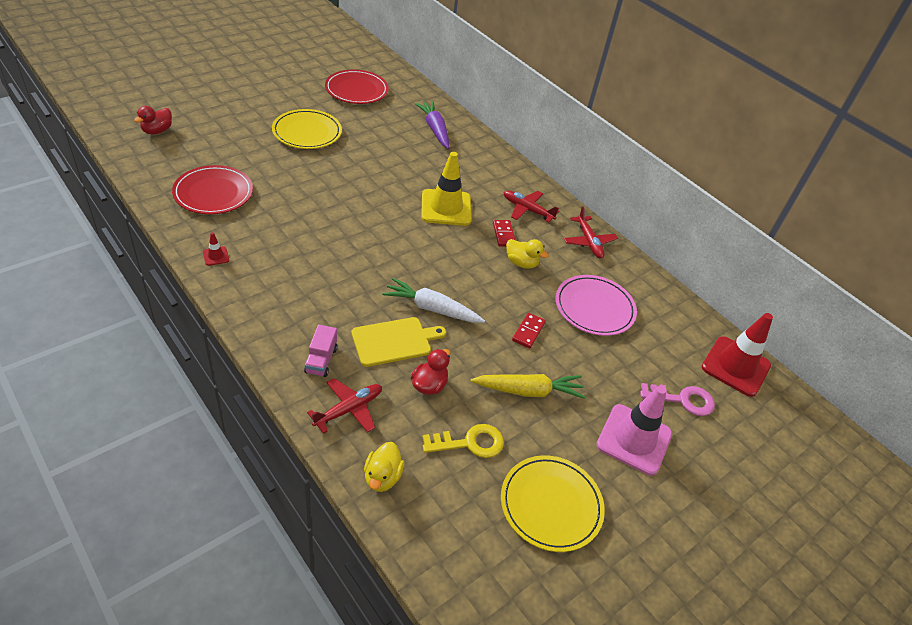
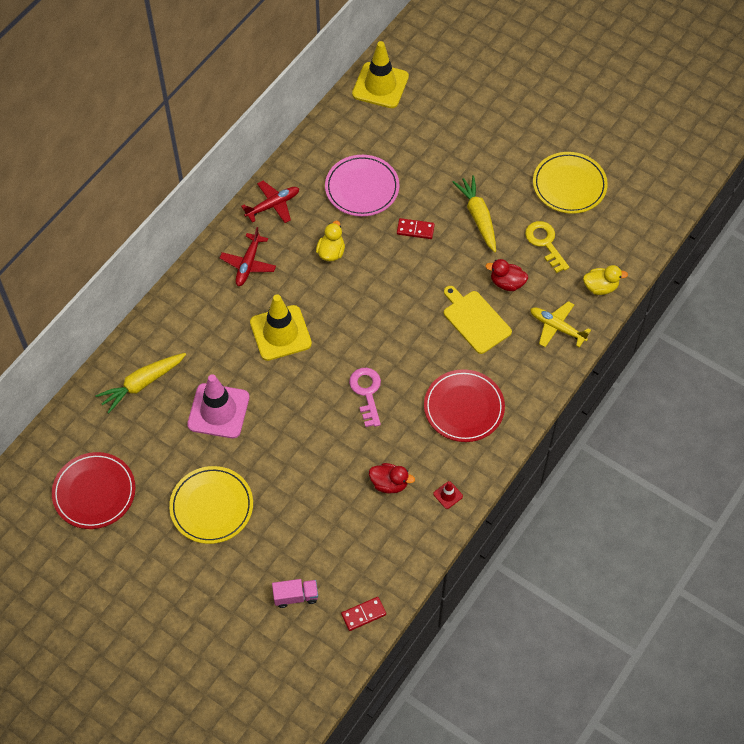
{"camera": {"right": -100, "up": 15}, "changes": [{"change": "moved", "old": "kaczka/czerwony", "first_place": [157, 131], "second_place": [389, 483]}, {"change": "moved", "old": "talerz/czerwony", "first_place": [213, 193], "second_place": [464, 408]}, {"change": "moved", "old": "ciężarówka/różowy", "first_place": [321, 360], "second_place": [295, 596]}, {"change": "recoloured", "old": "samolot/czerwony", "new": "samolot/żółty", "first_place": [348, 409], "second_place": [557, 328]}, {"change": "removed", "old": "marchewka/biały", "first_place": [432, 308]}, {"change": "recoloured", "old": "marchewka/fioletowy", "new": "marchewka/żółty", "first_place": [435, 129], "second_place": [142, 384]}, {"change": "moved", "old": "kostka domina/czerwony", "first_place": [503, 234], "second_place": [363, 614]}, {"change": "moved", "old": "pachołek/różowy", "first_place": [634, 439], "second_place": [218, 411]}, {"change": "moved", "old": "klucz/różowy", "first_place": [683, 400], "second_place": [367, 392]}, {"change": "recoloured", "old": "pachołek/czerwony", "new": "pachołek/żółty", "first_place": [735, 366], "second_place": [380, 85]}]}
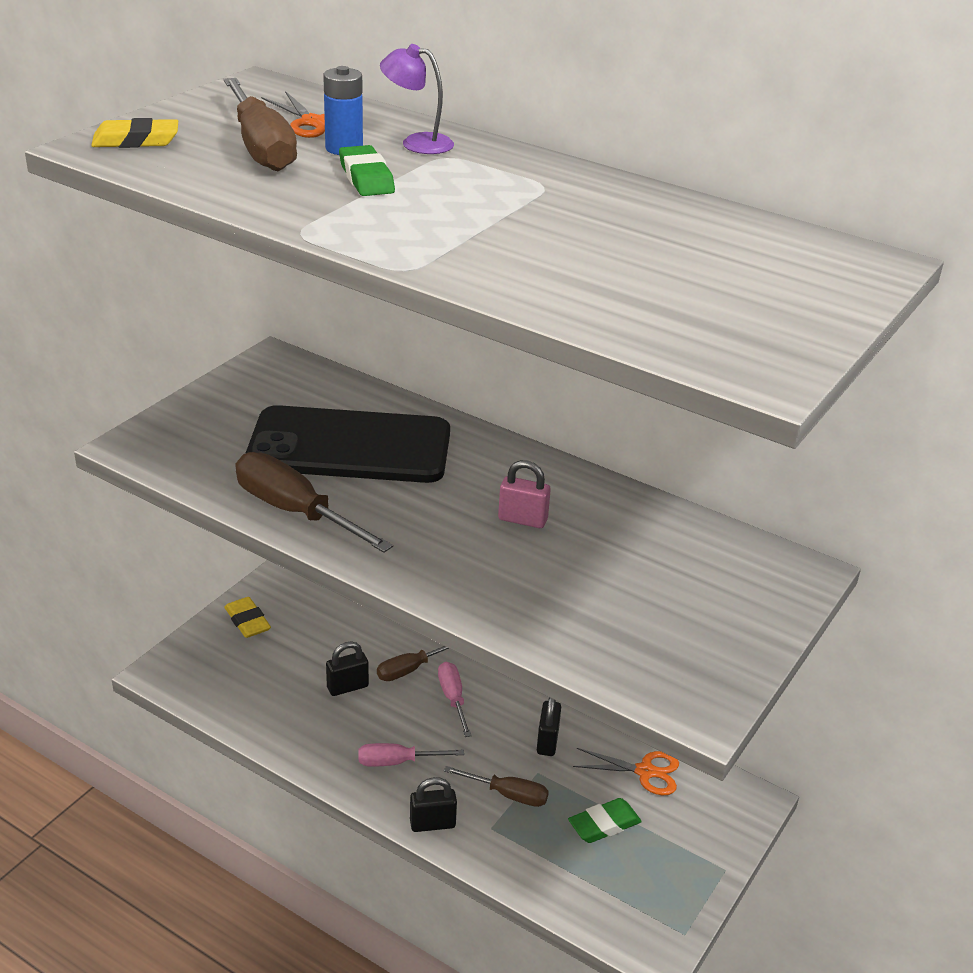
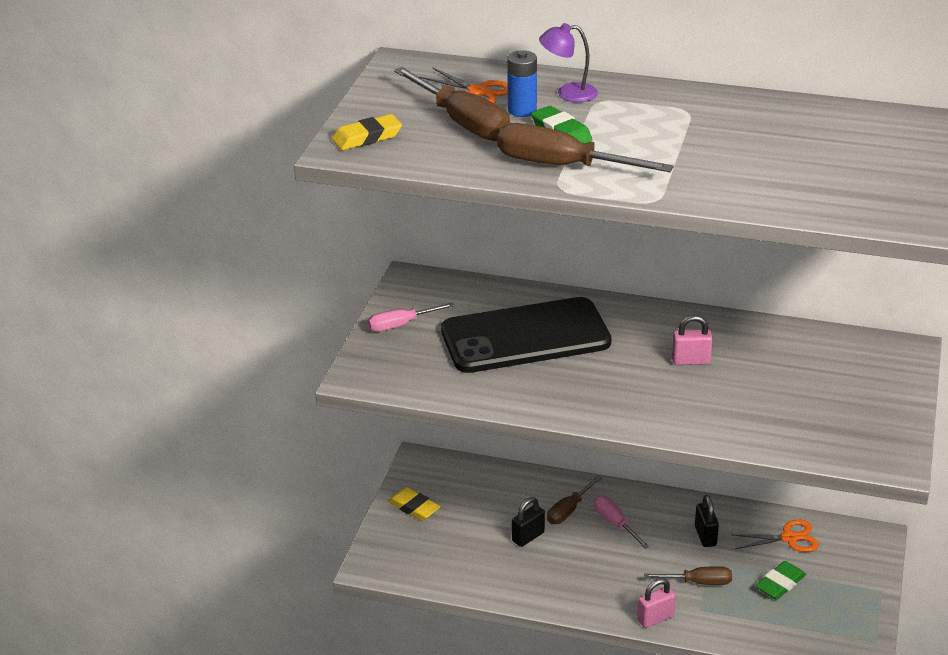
{"camera": {"right": -15, "up": 0}, "changes": [{"change": "moved", "old": "śrubokręt/brązowy", "first_place": [295, 512], "second_place": [562, 166]}, {"change": "moved", "old": "śrubokręt/różowy", "first_place": [397, 762], "second_place": [401, 325]}, {"change": "recoloured", "old": "kłódka/czarny", "new": "kłódka/różowy", "first_place": [432, 824], "second_place": [655, 618]}]}
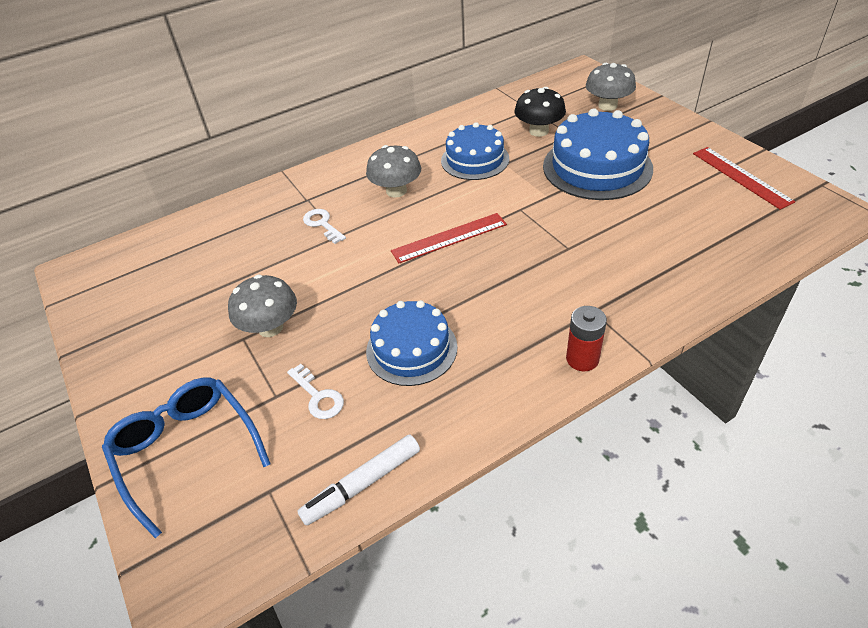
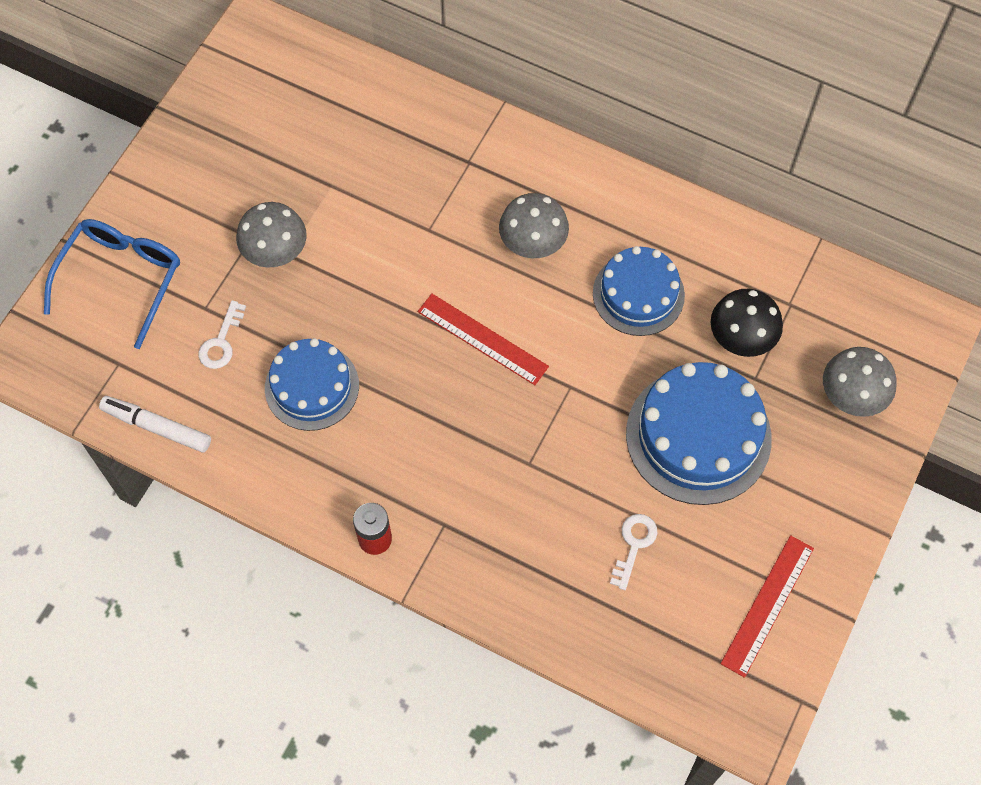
{"camera": {"right": 55, "up": 20}, "changes": [{"change": "moved", "old": "klucz/biały", "first_place": [322, 224], "second_place": [634, 545]}]}
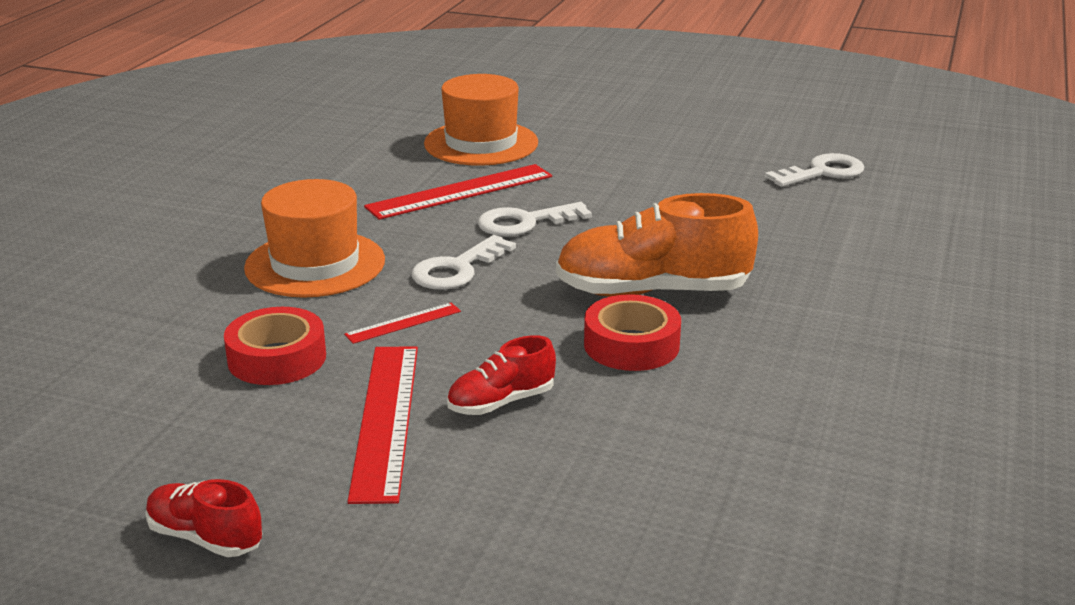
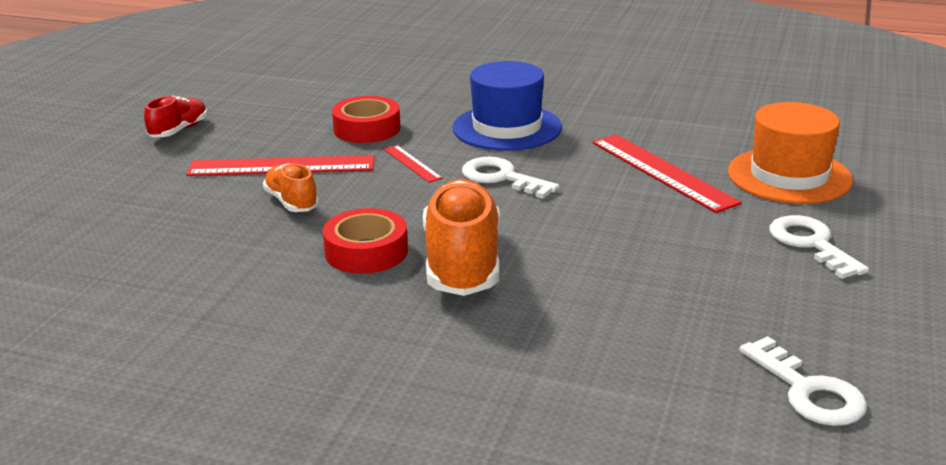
{"camera": {"right": 90, "up": 0}, "changes": [{"change": "recoloured", "old": "kapelusz/pomarańczowy", "new": "kapelusz/niebieski", "first_place": [315, 264], "second_place": [507, 128]}, {"change": "recoloured", "old": "but/czerwony", "new": "but/pomarańczowy", "first_place": [501, 402], "second_place": [292, 202]}, {"change": "moved", "old": "klucz/biały", "first_place": [524, 222], "second_place": [811, 244]}]}
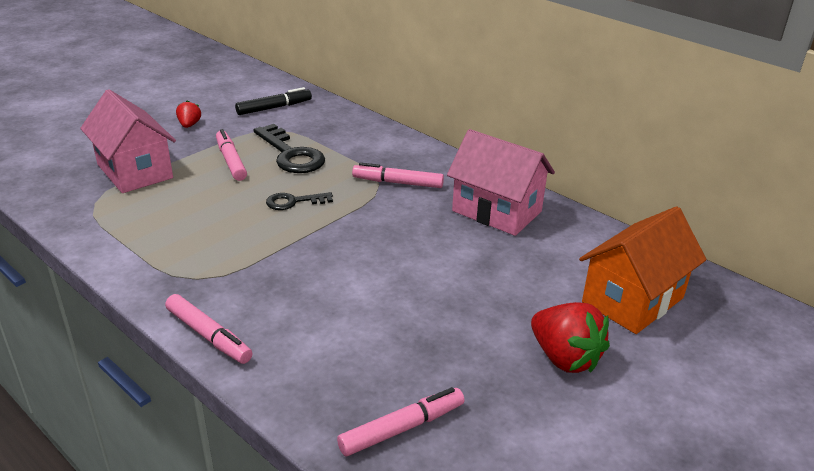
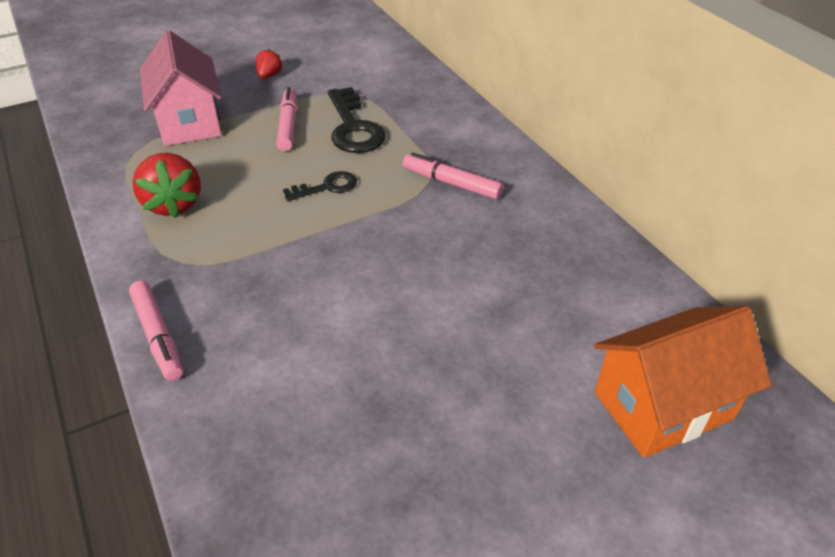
{"camera": {"right": 20, "up": 10}, "changes": [{"change": "removed", "old": "flamaster/czarny", "first_place": [274, 108]}, {"change": "turned", "old": "klucz/czarny", "first_place": [294, 202], "second_place": [327, 187], "degrees": 150}, {"change": "removed", "old": "flamaster/różowy", "first_place": [402, 428]}, {"change": "removed", "old": "domek/różowy", "first_place": [496, 211]}, {"change": "moved", "old": "truskawka/czerwony", "first_place": [564, 358], "second_place": [173, 204]}]}
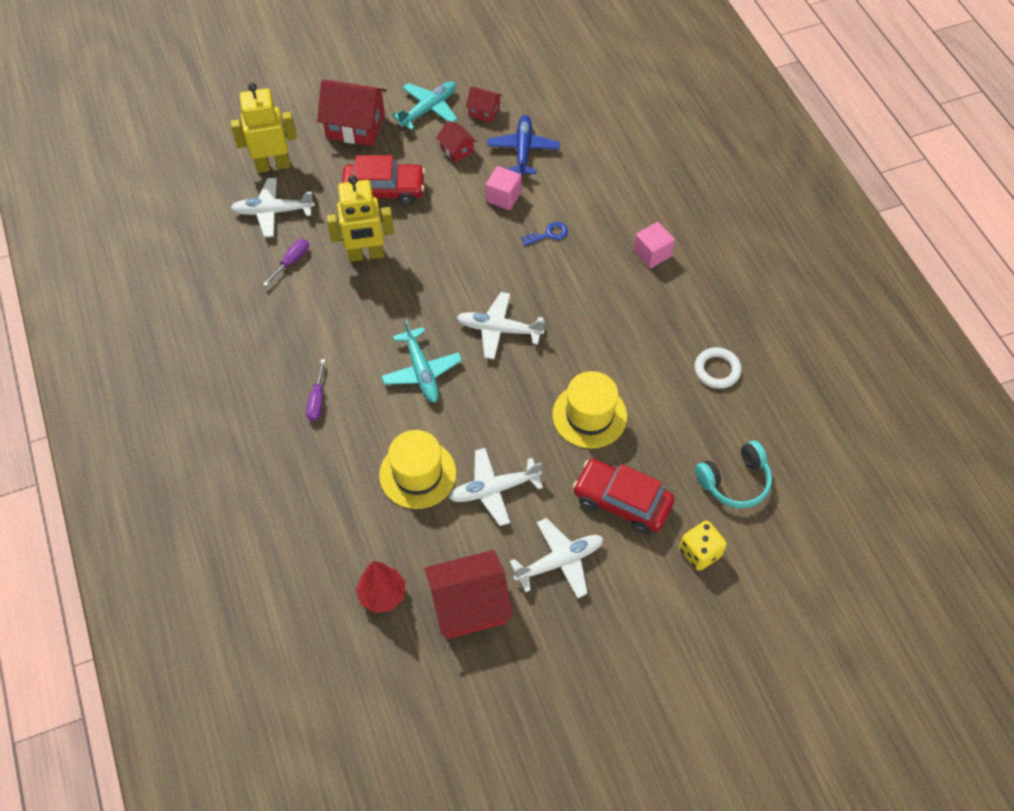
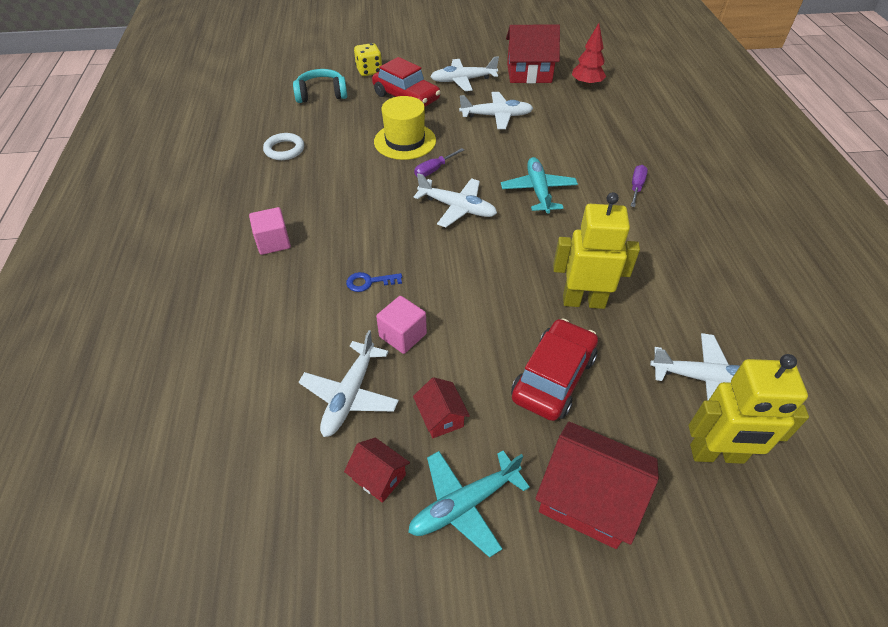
{"camera": {"right": -165, "up": -10}, "changes": [{"change": "moved", "old": "śrubokręt/fioletowy", "first_place": [291, 262], "second_place": [434, 170]}, {"change": "turned", "old": "samochód/czerwony", "first_place": [384, 190], "second_place": [553, 377], "degrees": 105}, {"change": "removed", "old": "kapelusz/żółty", "first_place": [417, 474]}, {"change": "recoloured", "old": "samolot/niebieski", "new": "samolot/biały", "first_place": [523, 150], "second_place": [350, 395]}]}
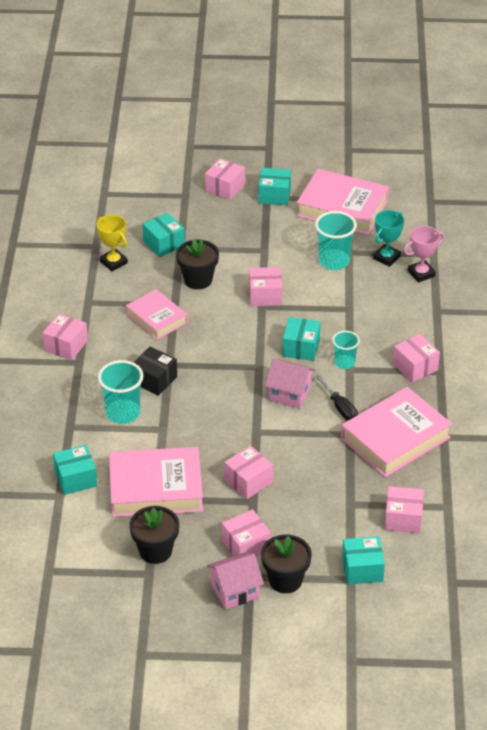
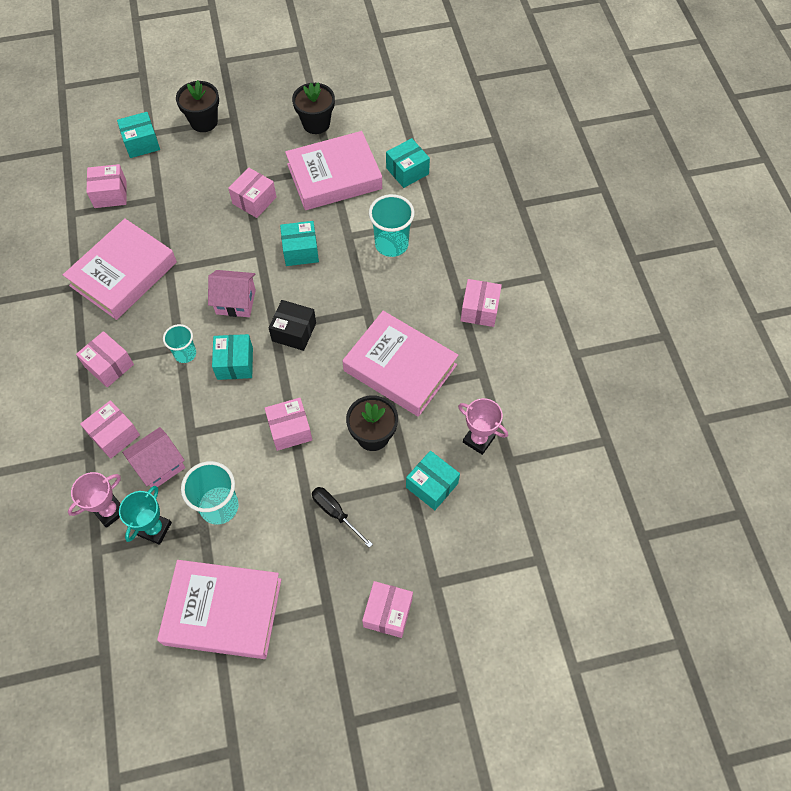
{"camera": {"right": 165, "up": 20}, "changes": [{"change": "recoloured", "old": "puchar/żółty", "new": "puchar/różowy", "first_place": [113, 262], "second_place": [478, 439]}, {"change": "resized", "old": "książka/różowy", "first_place": [156, 318], "second_place": [400, 368], "factor": 1.62}, {"change": "moved", "old": "pudełko/czarny", "first_place": [154, 380], "second_place": [294, 332]}, {"change": "moved", "old": "domek/różowy", "first_place": [235, 591], "second_place": [159, 465]}, {"change": "moved", "old": "pudełko/różowy", "first_place": [246, 545], "second_place": [114, 435]}, {"change": "moved", "old": "pudełko/turkusowy", "first_place": [274, 195], "second_place": [300, 251]}, {"change": "moved", "old": "śrubokręt/czarny", "first_place": [340, 407], "second_place": [335, 513]}]}
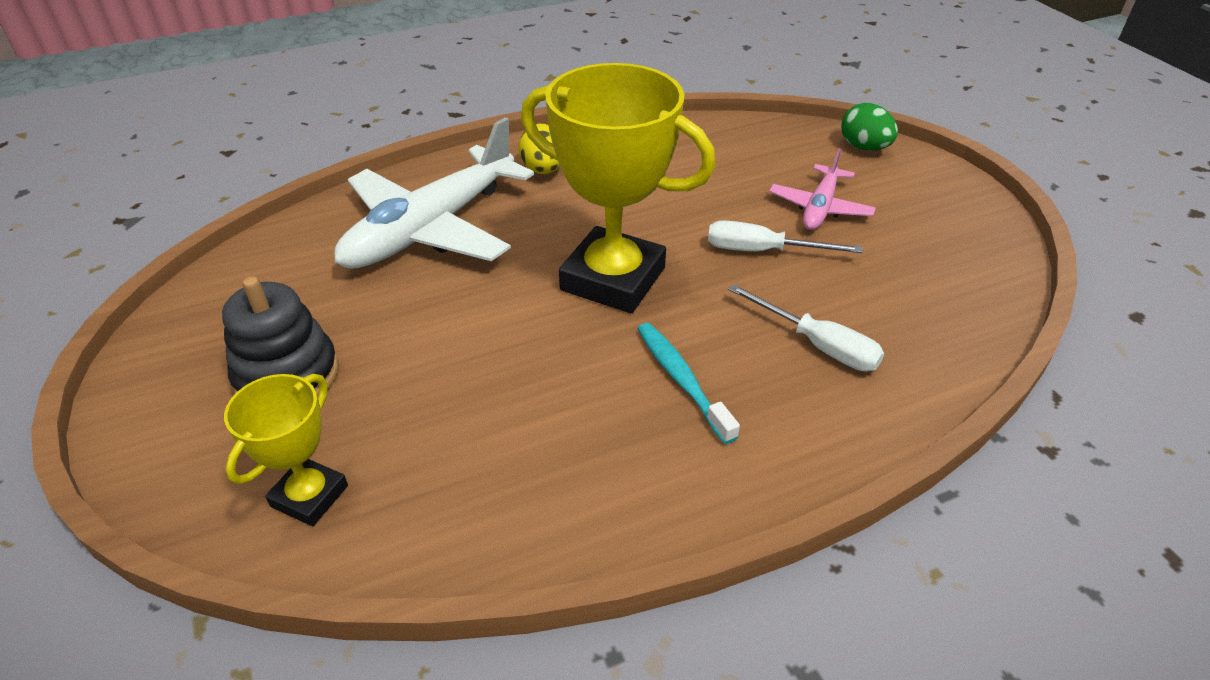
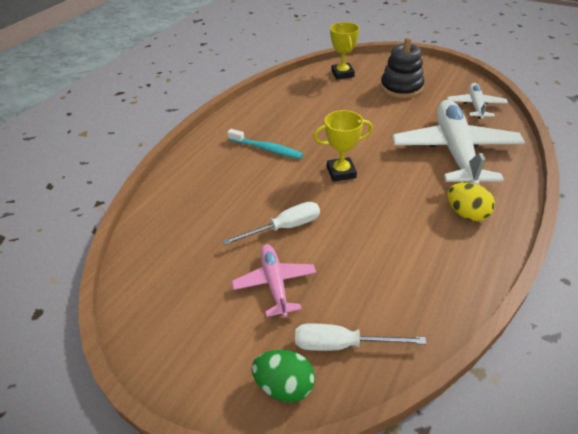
{"camera": {"right": 145, "up": 0}, "changes": [{"change": "resized", "old": "puchar/żółty", "first_place": [613, 279], "second_place": [341, 172], "factor": 0.53}, {"change": "moved", "old": "śrubokręt/biały", "first_place": [817, 345], "second_place": [342, 344]}, {"change": "added", "new": "samolot/biały", "second_place": [475, 106]}]}
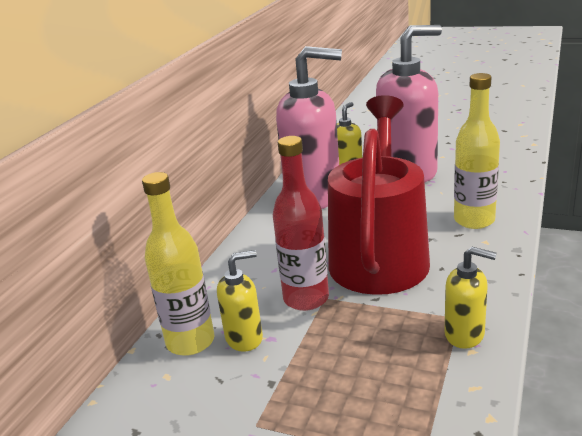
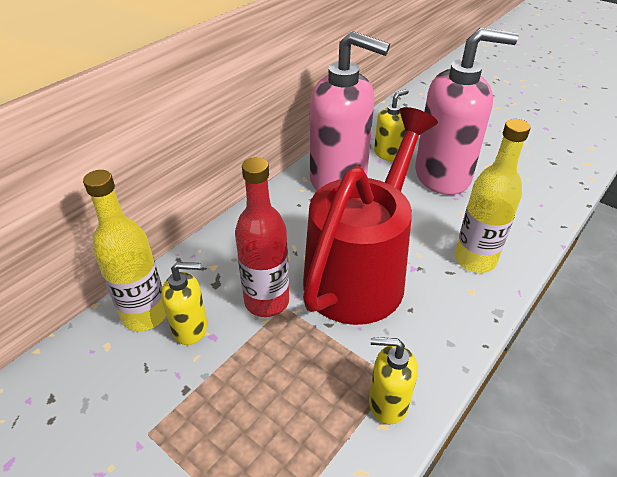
{"camera": {"right": 15, "up": 15}, "changes": [{"change": "turned", "old": "dozownik mydła/żółty", "first_place": [465, 334], "second_place": [387, 403], "degrees": 150}]}
